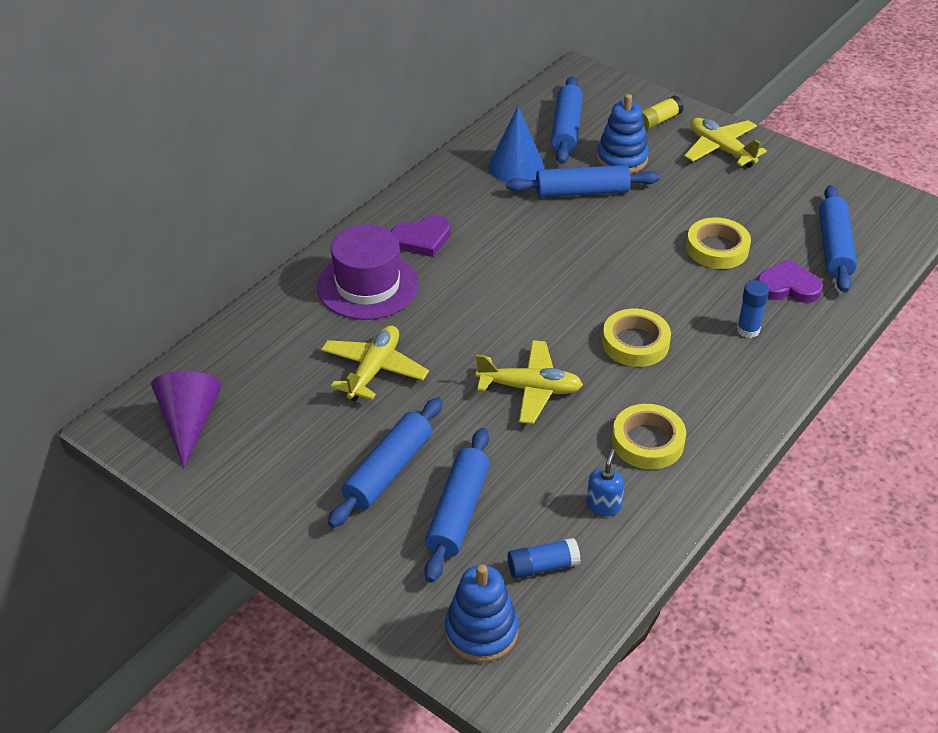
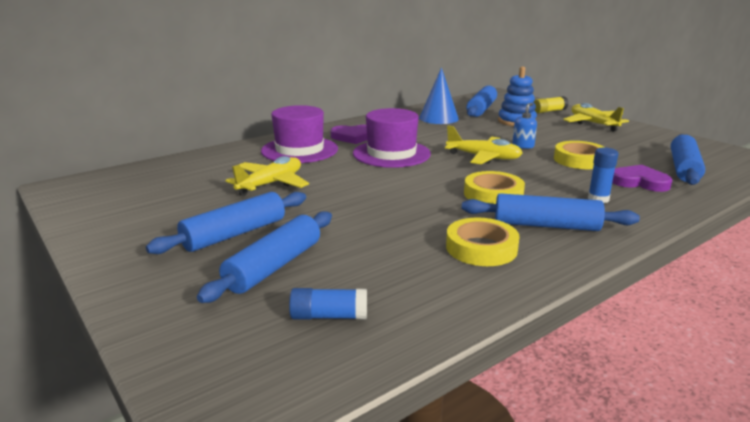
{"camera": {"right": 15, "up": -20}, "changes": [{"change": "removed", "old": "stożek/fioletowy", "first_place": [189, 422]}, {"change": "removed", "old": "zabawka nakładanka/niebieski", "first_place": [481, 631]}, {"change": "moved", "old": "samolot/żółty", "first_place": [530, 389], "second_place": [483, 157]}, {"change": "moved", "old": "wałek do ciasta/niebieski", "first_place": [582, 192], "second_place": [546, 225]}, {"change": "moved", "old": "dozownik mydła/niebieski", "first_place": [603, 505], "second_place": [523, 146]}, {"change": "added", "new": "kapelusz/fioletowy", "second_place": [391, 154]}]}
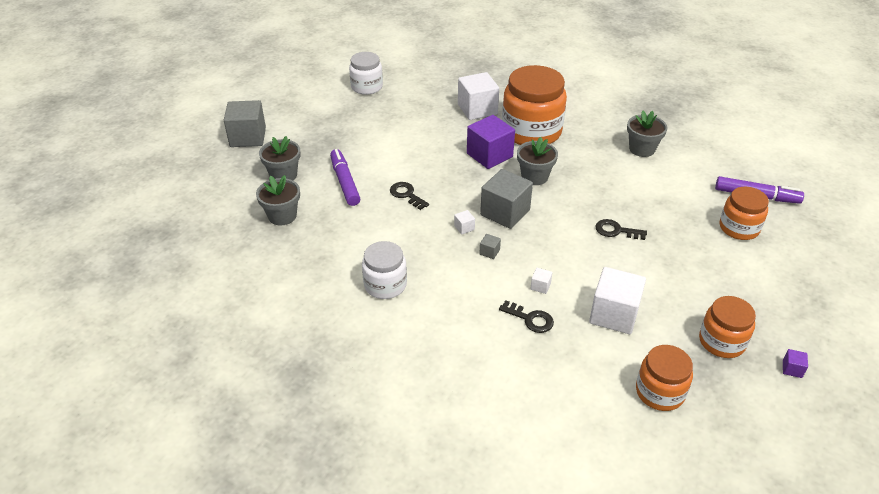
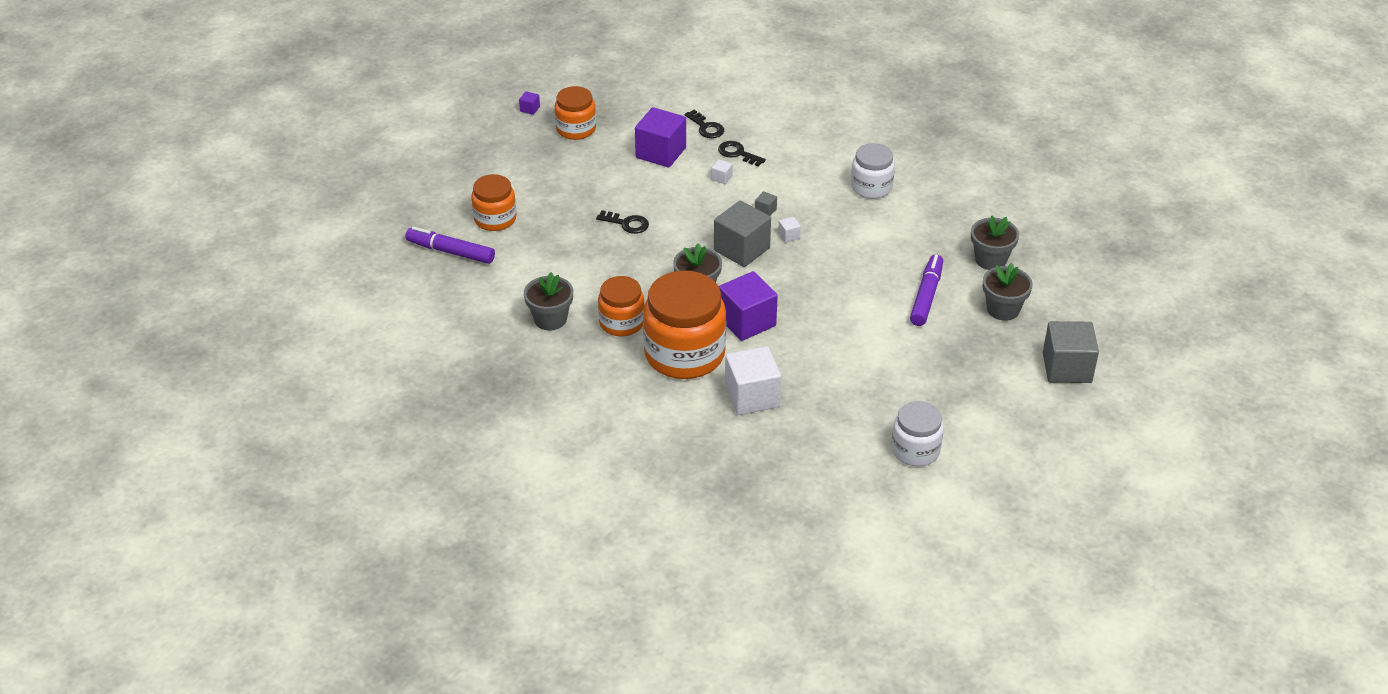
{"camera": {"right": -175, "up": 0}, "changes": [{"change": "turned", "old": "flamaster/fioletowy", "first_place": [345, 182], "second_place": [926, 296], "degrees": -150}, {"change": "moved", "old": "klucz/czarny", "first_place": [406, 195], "second_place": [706, 127]}, {"change": "recoloured", "old": "sześcian/biały", "new": "sześcian/fioletowy", "first_place": [614, 314], "second_place": [661, 153]}, {"change": "moved", "old": "słoik/pomarańczowy", "first_place": [659, 392], "second_place": [621, 323]}]}
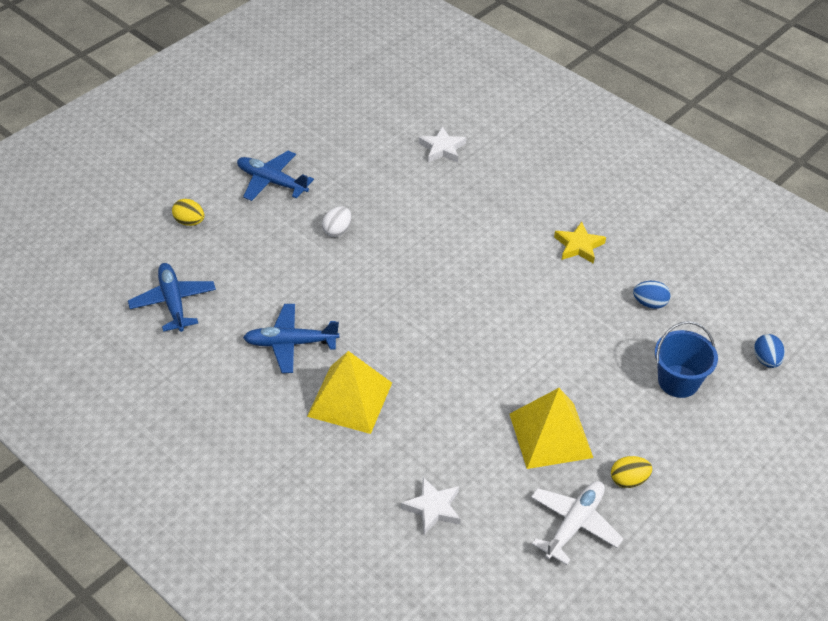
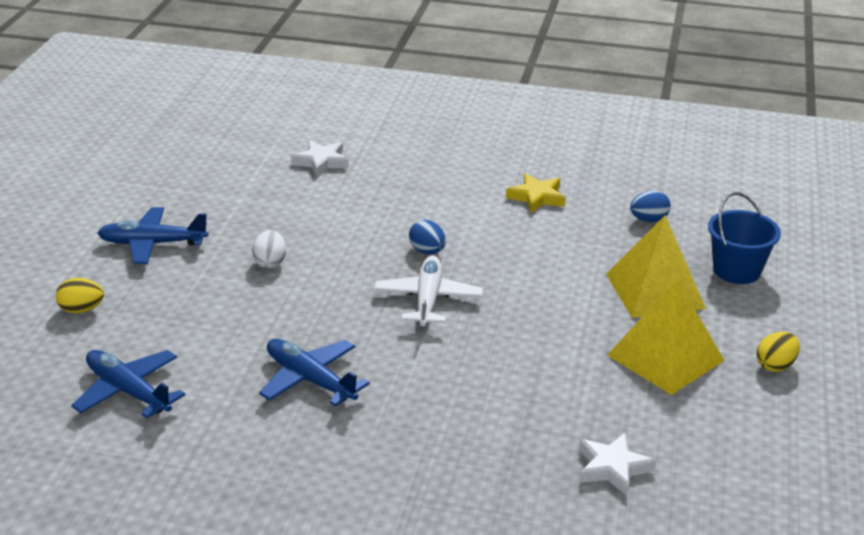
{"camera": {"right": -30, "up": -15}, "changes": [{"change": "turned", "old": "samolot/niebieski", "first_place": [290, 343], "second_place": [310, 380], "degrees": 75}, {"change": "moved", "old": "piramida/żółty", "first_place": [349, 399], "second_place": [655, 291]}, {"change": "moved", "old": "samolot/biały", "first_place": [574, 524], "second_place": [428, 299]}, {"change": "moved", "old": "jajko/niebieski", "first_place": [766, 360], "second_place": [427, 251]}]}
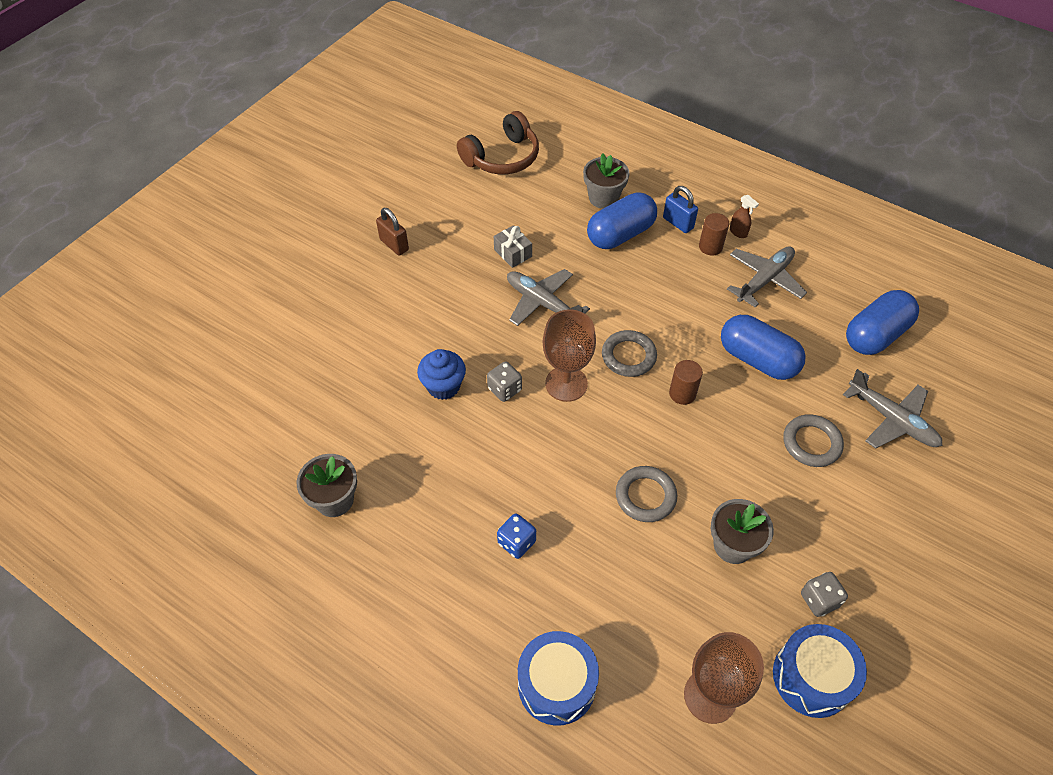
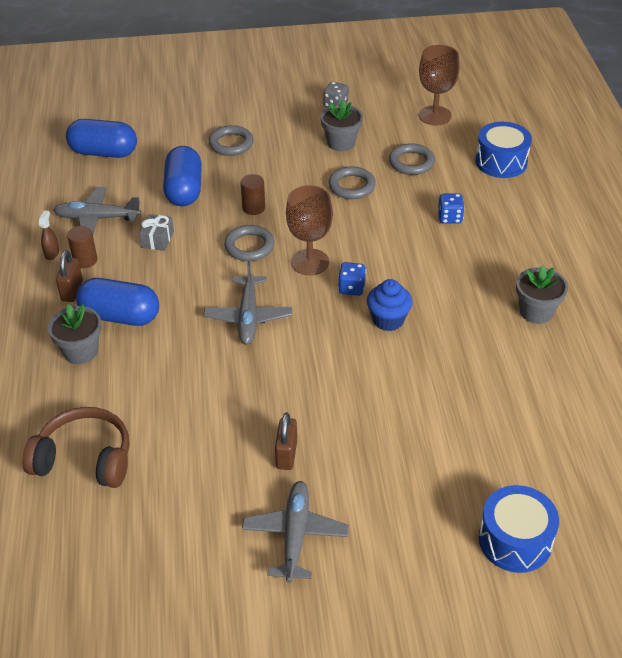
{"camera": {"right": -130, "up": -10}, "changes": [{"change": "recoloured", "old": "kostka do gry/szary", "new": "kostka do gry/niebieski", "first_place": [505, 389], "second_place": [351, 288]}, {"change": "moved", "old": "prezent/szary", "first_place": [513, 253], "second_place": [157, 239]}, {"change": "recoloured", "old": "kłódka/niebieski", "new": "kłódka/brązowy", "first_place": [678, 223], "second_place": [72, 291]}, {"change": "moved", "old": "bęben/niebieski", "first_place": [812, 677], "second_place": [515, 540]}, {"change": "moved", "old": "samolot/szary", "first_place": [891, 419], "second_place": [295, 535]}, {"change": "added", "new": "pierścień/szary", "second_place": [411, 162]}]}
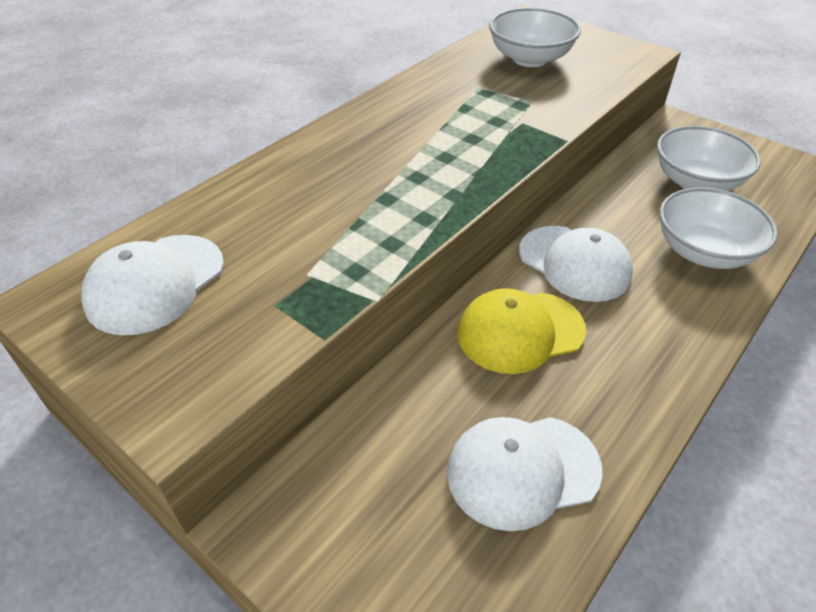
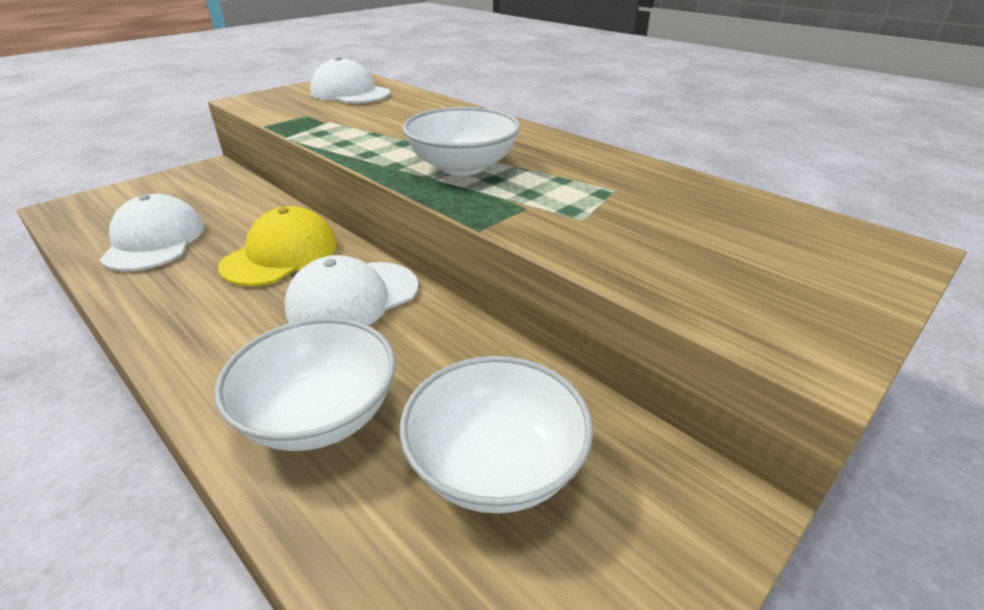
{"camera": {"right": 95, "up": -10}, "changes": [{"change": "turned", "old": "czapka/żółty", "first_place": [520, 332], "second_place": [281, 254], "degrees": 45}, {"change": "moved", "old": "miska/biały", "first_place": [530, 59], "second_place": [463, 166]}]}
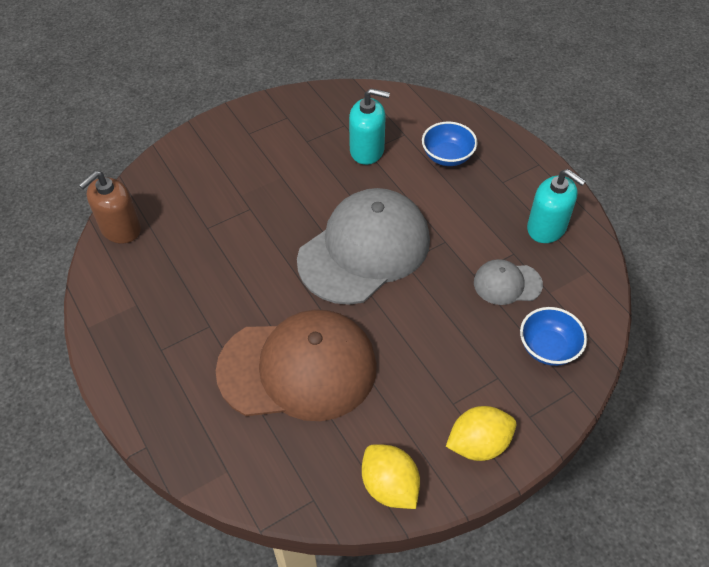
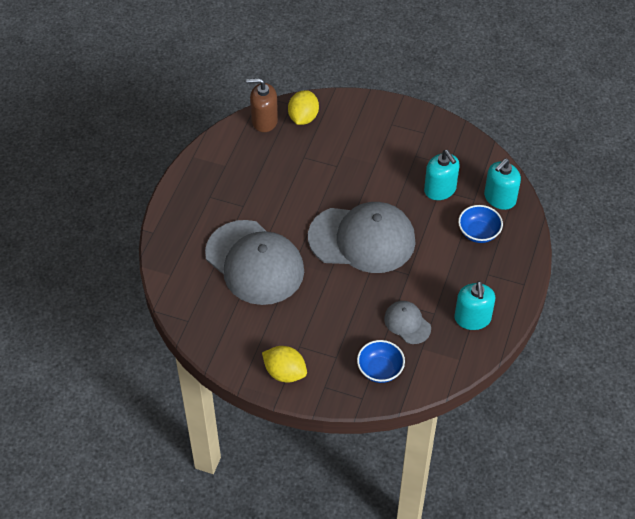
{"camera": {"right": 50, "up": 0}, "changes": [{"change": "recoloured", "old": "czapka/brązowy", "new": "czapka/szary", "first_place": [298, 368], "second_place": [254, 263]}, {"change": "moved", "old": "cytryna/żółty", "first_place": [389, 486], "second_place": [303, 118]}, {"change": "added", "new": "dozownik mydła/turkusowy", "second_place": [499, 198]}]}
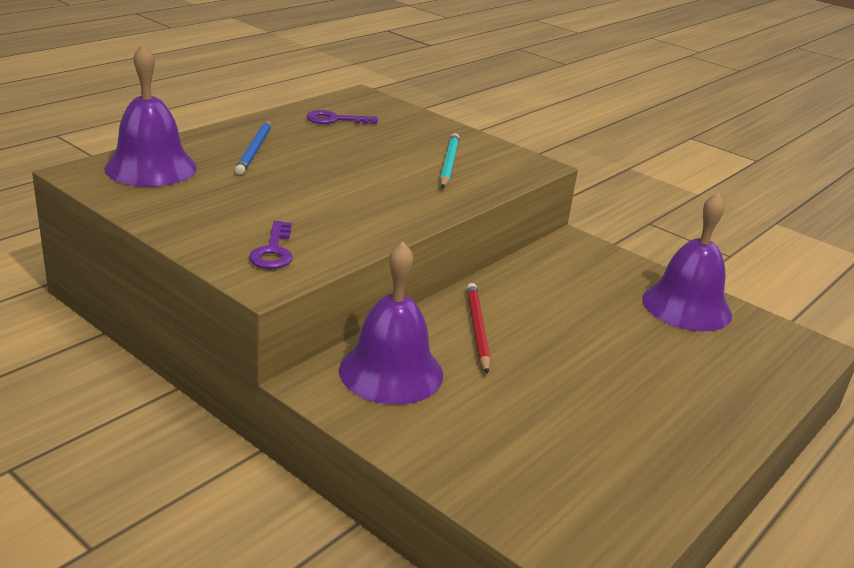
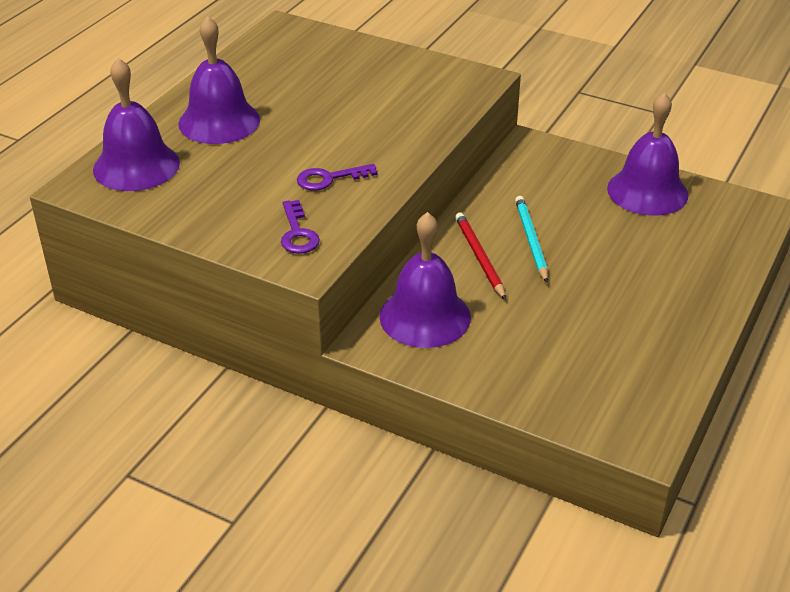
{"camera": {"right": -10, "up": 10}, "changes": [{"change": "replaced", "old": "ołówek/niebieski", "new": "dzwonek/fioletowy", "first_place": [255, 150], "second_place": [219, 121]}, {"change": "moved", "old": "klucz/fioletowy", "first_place": [335, 120], "second_place": [329, 179]}, {"change": "moved", "old": "ołówek/turkusowy", "first_place": [448, 164], "second_place": [531, 240]}]}
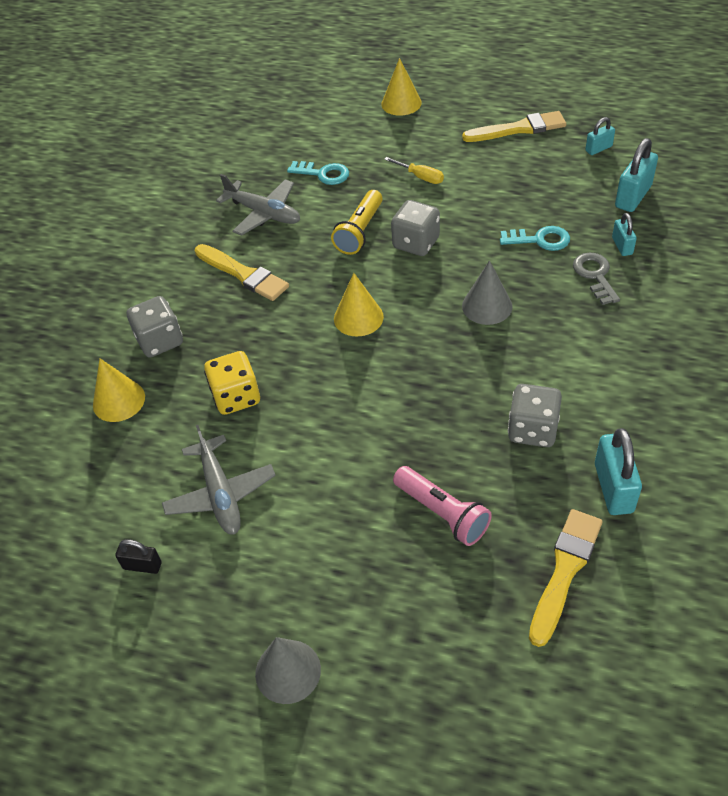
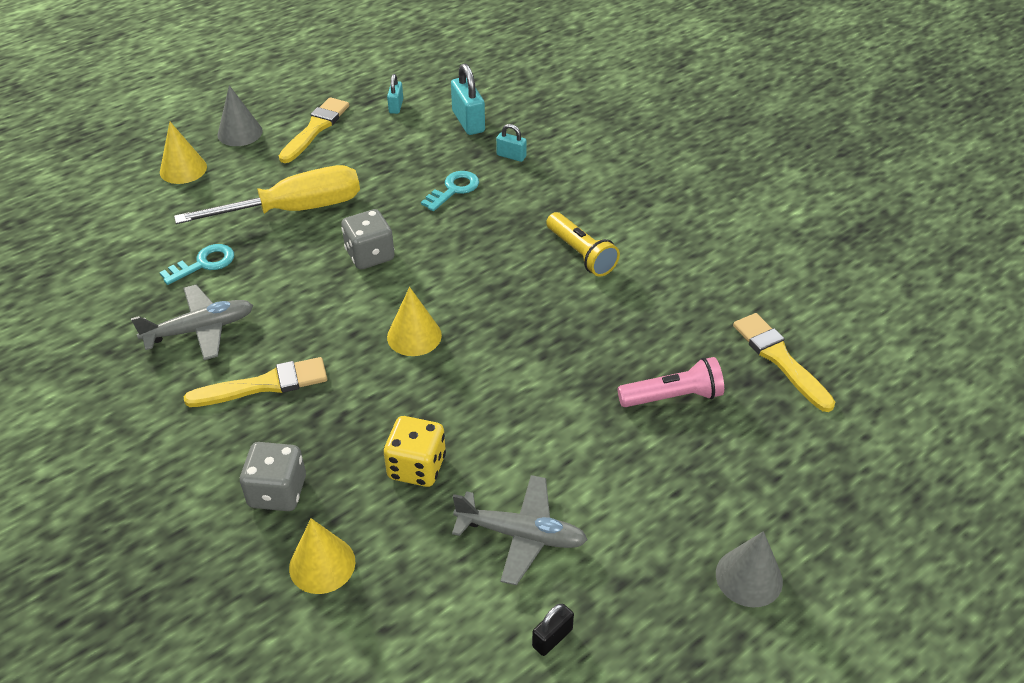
{"camera": {"right": -60, "up": -5}, "changes": [{"change": "moved", "old": "latarka/żółty", "first_place": [360, 231], "second_place": [581, 254]}, {"change": "resized", "old": "śrubokręt/żółty", "first_place": [420, 177], "second_place": [294, 210], "factor": 2.44}, {"change": "moved", "old": "stożek/szary", "first_place": [487, 306], "second_place": [240, 133]}, {"change": "removed", "old": "kostka do gry/szary", "first_place": [532, 430]}, {"change": "removed", "old": "klucz/szary", "first_place": [595, 275]}, {"change": "removed", "old": "kłódka/turkusowy", "first_place": [613, 488]}]}
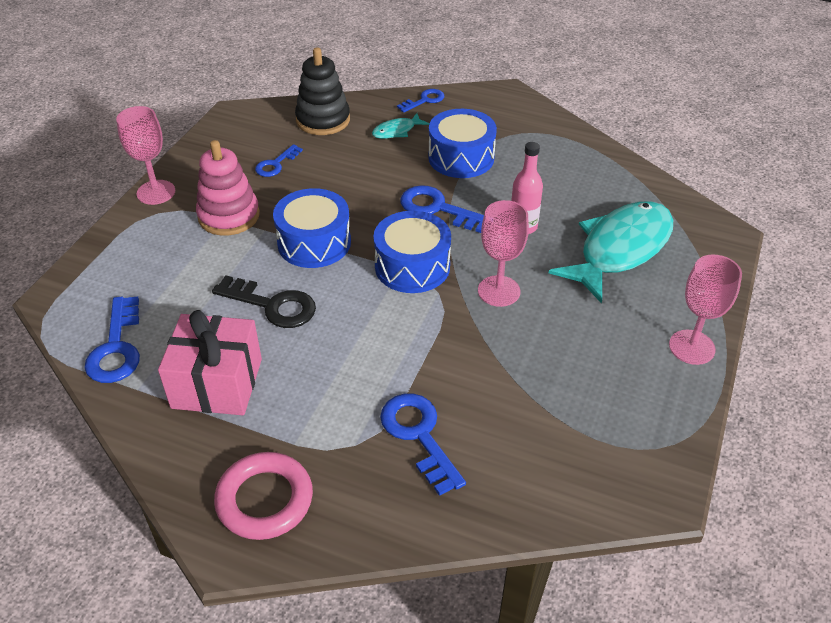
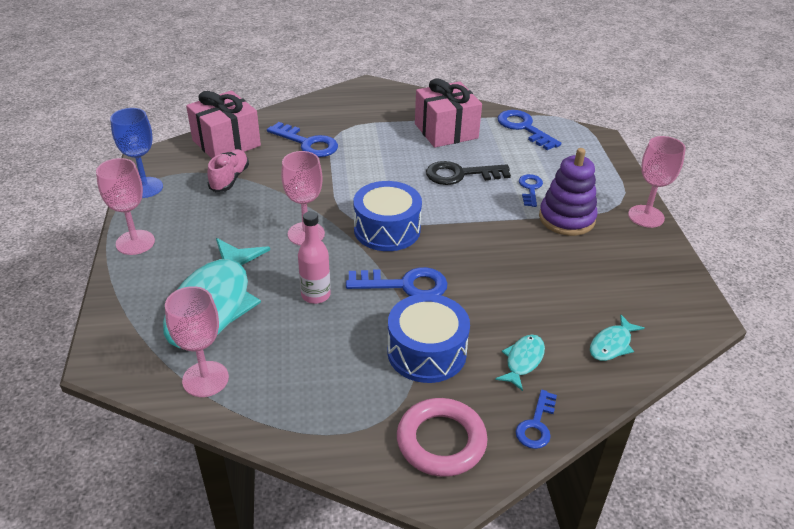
{"camera": {"right": 150, "up": -5}, "changes": [{"change": "recoloured", "old": "zabawka nakładanka/różowy", "new": "zabawka nakładanka/fioletowy", "first_place": [229, 216], "second_place": [566, 218]}, {"change": "moved", "old": "pierścień/różowy", "first_place": [264, 500], "second_place": [441, 441]}, {"change": "moved", "old": "klucz/niebieski", "first_place": [276, 164], "second_place": [530, 189]}, {"change": "removed", "old": "bęben/niebieski", "first_place": [314, 242]}, {"change": "replaced", "old": "zabawka nakładanka/czarny", "new": "ryba/turkusowy", "first_place": [323, 120], "second_place": [612, 344]}, {"change": "added", "new": "kielich/niebieski", "second_place": [145, 187]}, {"change": "added", "new": "kielich/różowy", "second_place": [205, 379]}, {"change": "added", "new": "prezent/różowy", "second_place": [226, 143]}, {"change": "added", "new": "but/różowy", "second_place": [230, 179]}]}
